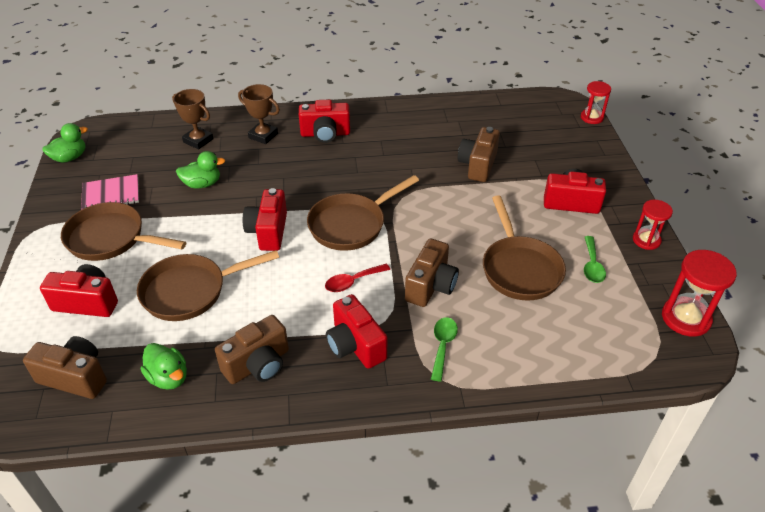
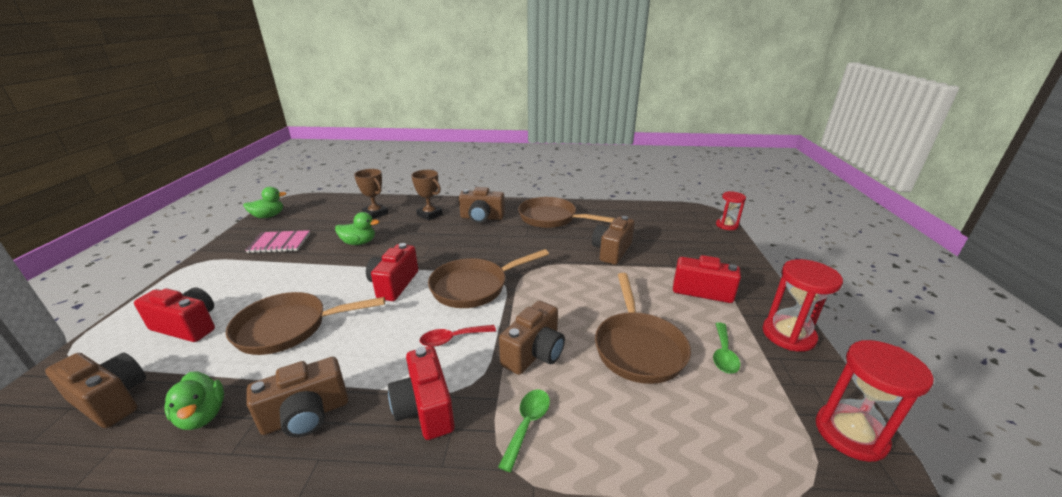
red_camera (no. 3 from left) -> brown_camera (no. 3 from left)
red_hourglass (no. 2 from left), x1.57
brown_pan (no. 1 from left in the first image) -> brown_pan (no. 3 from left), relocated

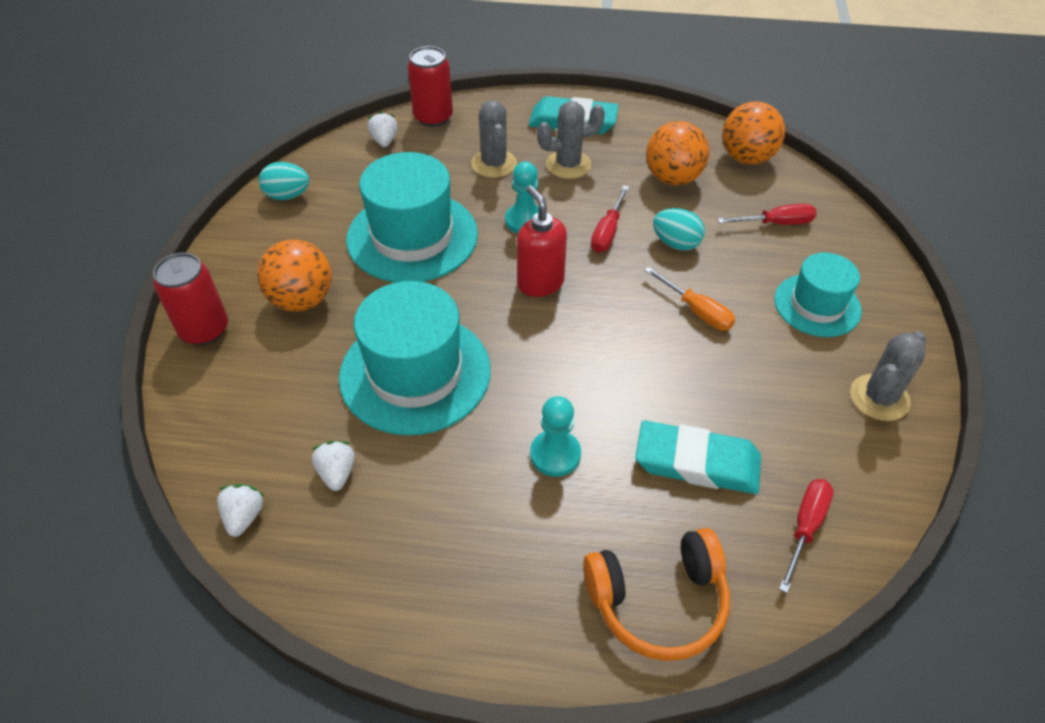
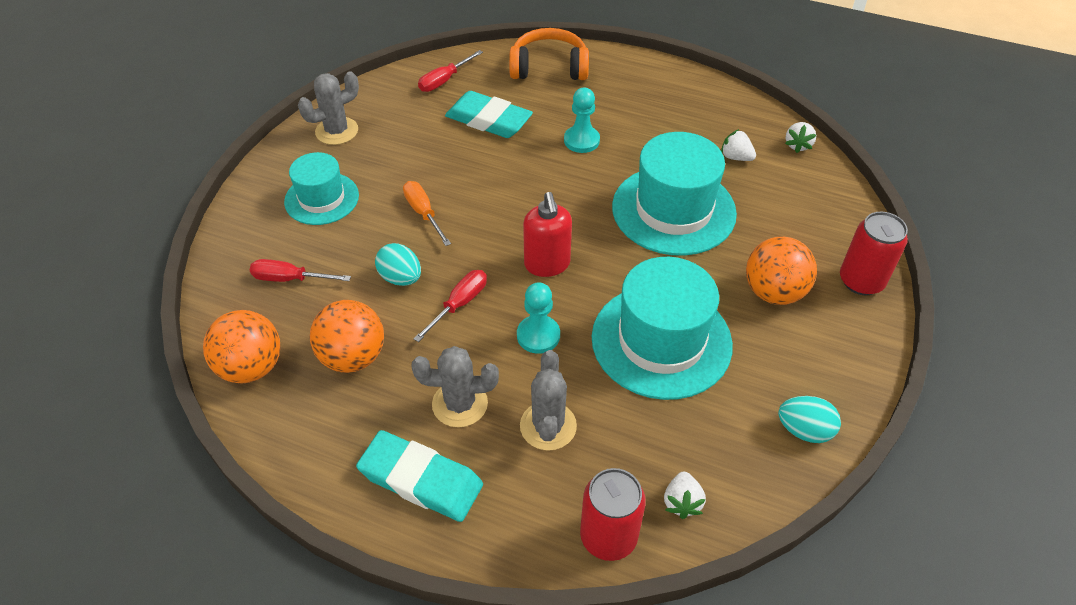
white_strawberry (no. 2 from left), 120 degrees clockwise

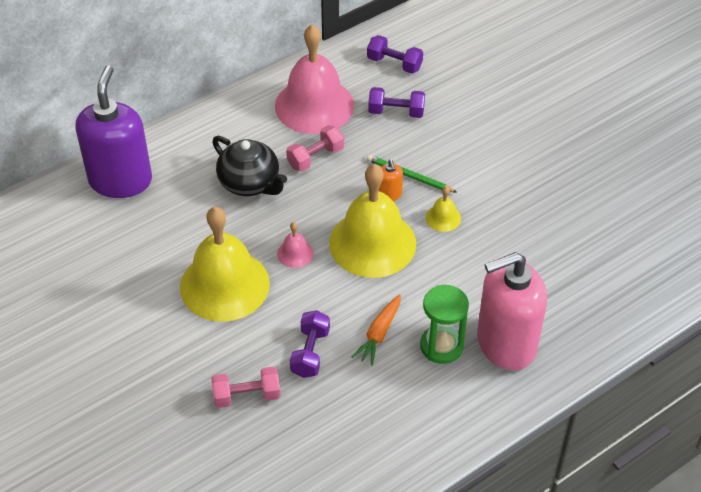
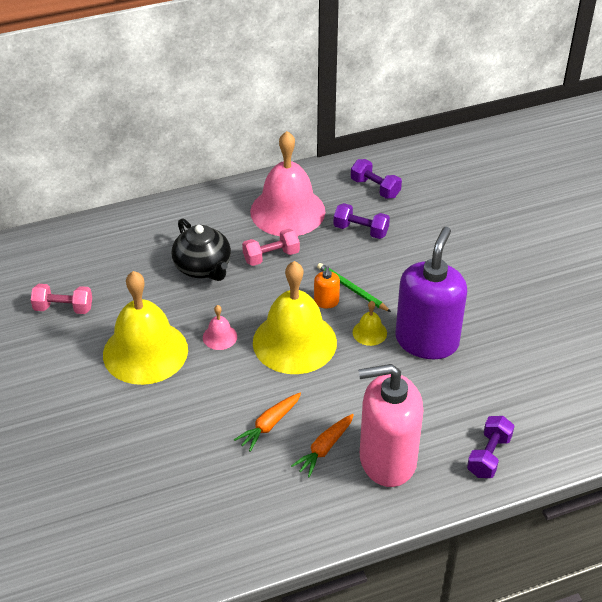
purple_soap_dispenser, relocated
green_hourglass -> orange_carrot (no. 2 from left)
purple_dumbbell (no. 1 from left in the first image) -> purple_dumbbell (no. 3 from left), relocated
pink_dumbbell (no. 1 from left), relocated

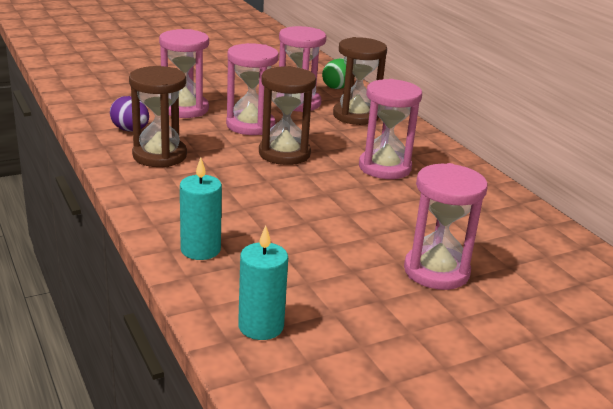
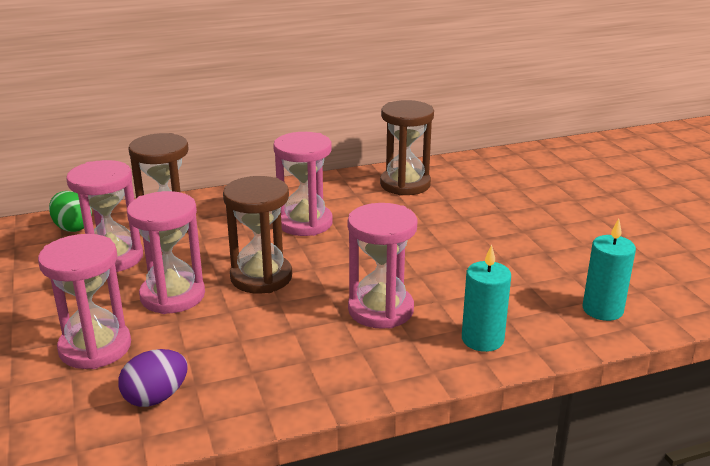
brown_hourglass (no. 1 from left in the first image) -> brown_hourglass (no. 3 from left), relocated
pink_hourglass (no. 5 from left), relocated

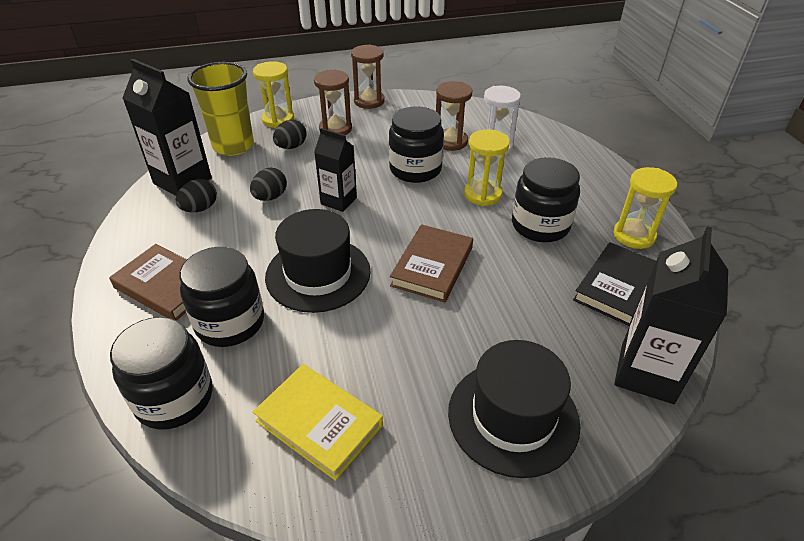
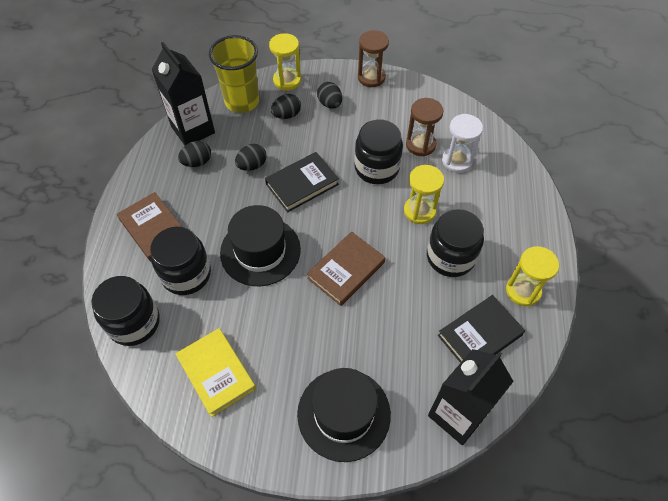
brown_hourglass (no. 1 from left) -> black_egg (no. 4 from left)
black_carton (no. 2 from left) -> black_book (no. 1 from left)

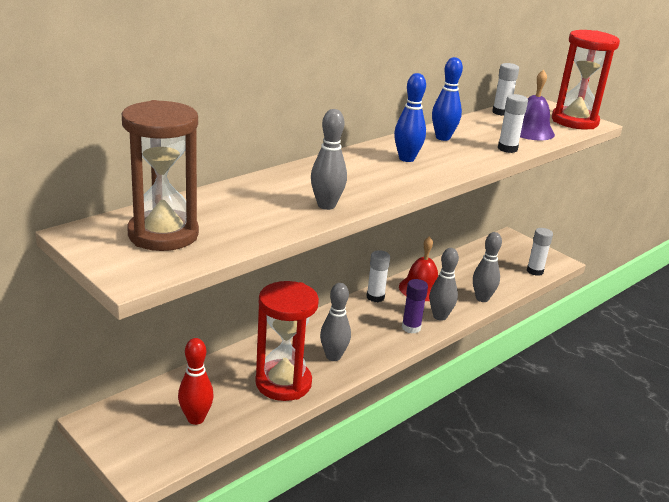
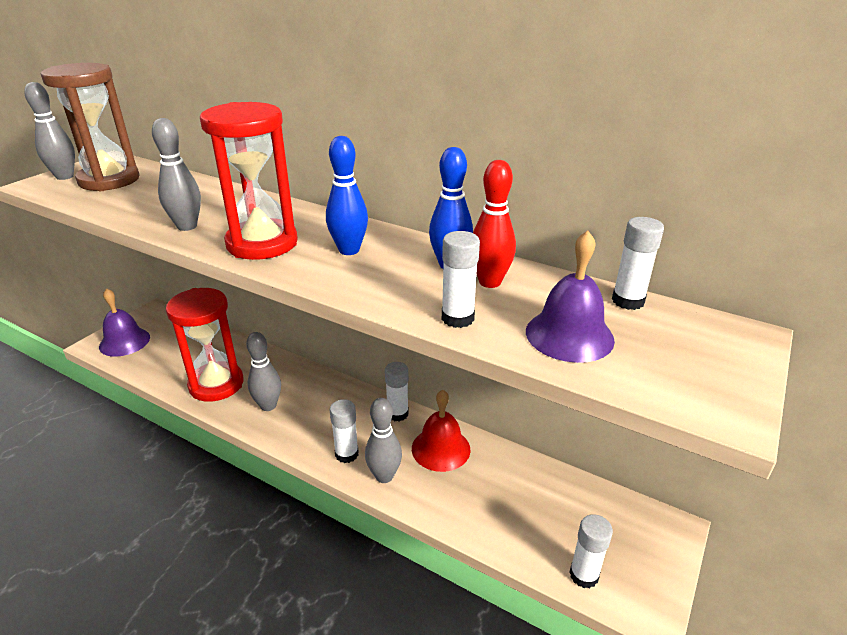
red_hourglass (no. 2 from left), relocated
grey_bowling_pin (no. 4 from left in the first image) -> grey_bowling_pin (no. 1 from left), relocated
purple_glue_stick -> white_glue_stick (no. 1 from left)
red_bowling_pin, relocated
none -> purple_bell (no. 1 from left)

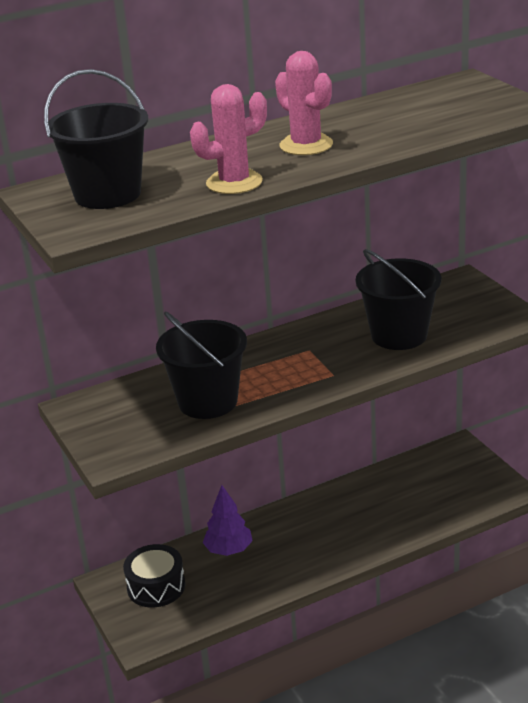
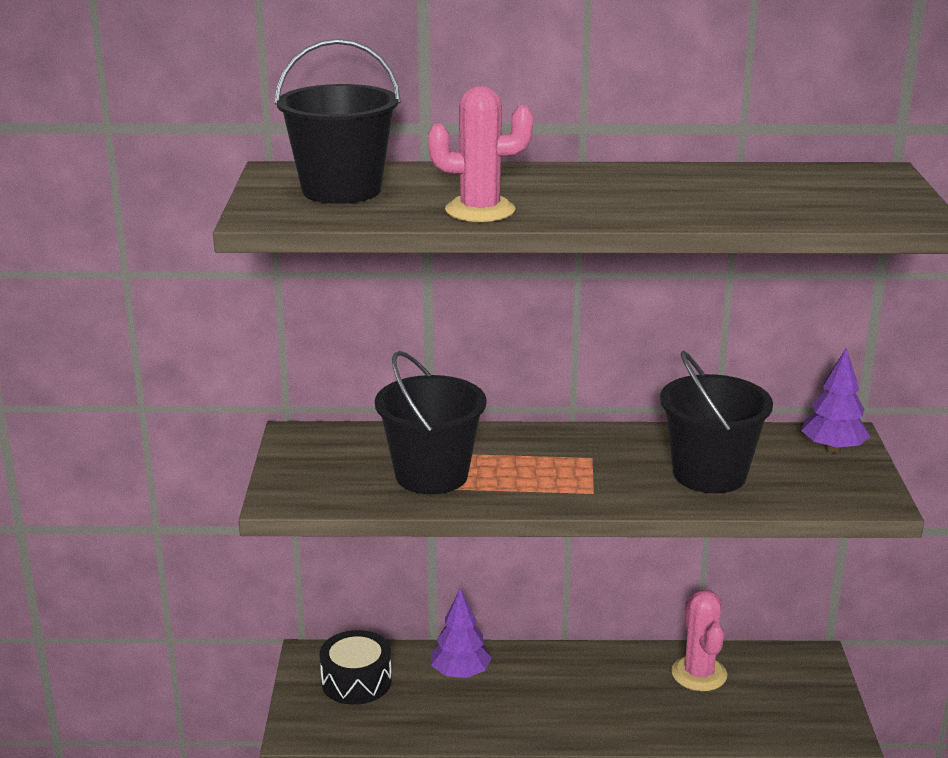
pink_cactus (no. 2 from left), relocated
none -> purple_tree (no. 2 from left)

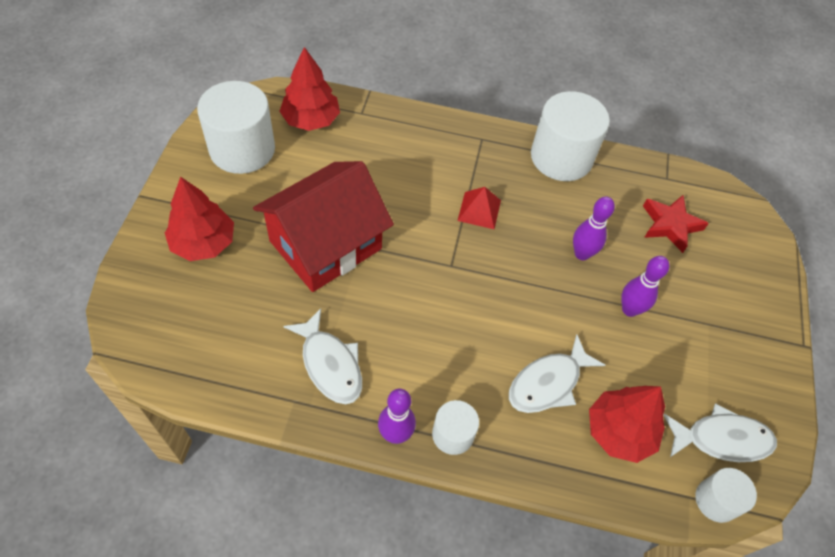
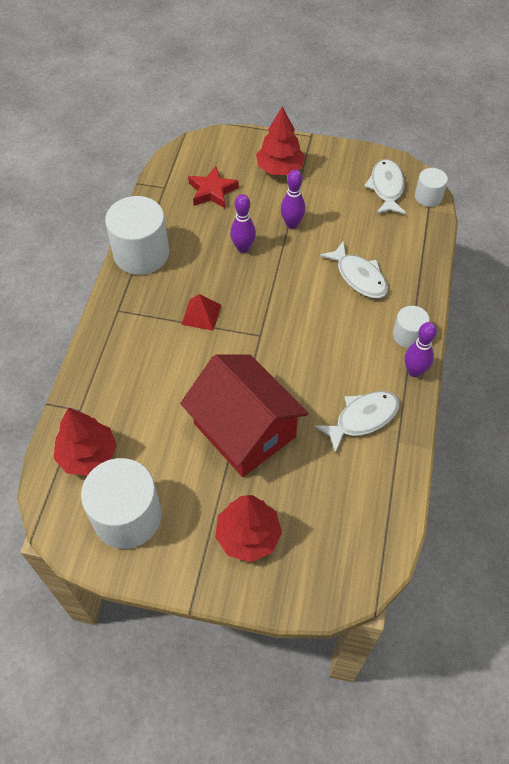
red_tree (no. 3 from left), relocated

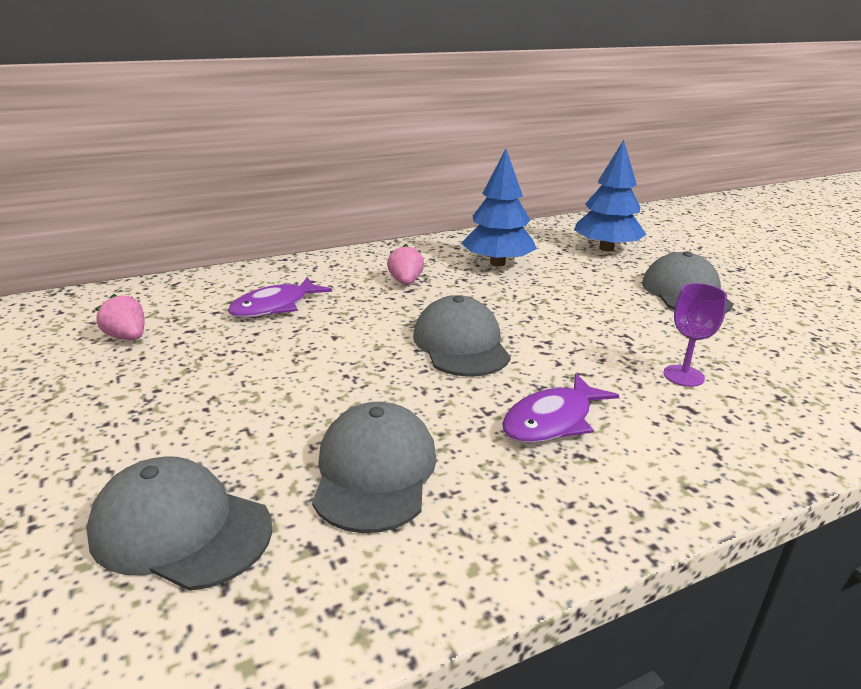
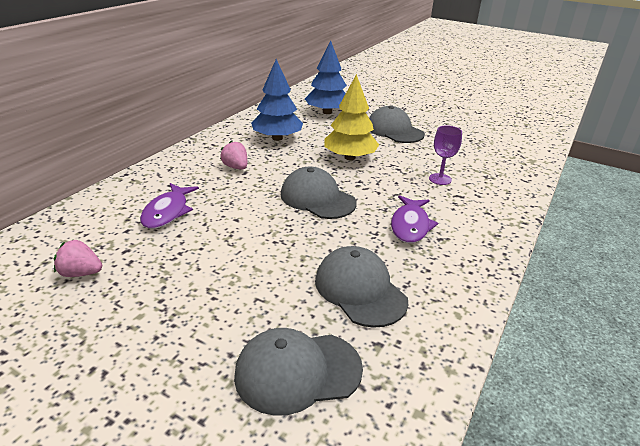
none -> yellow_tree

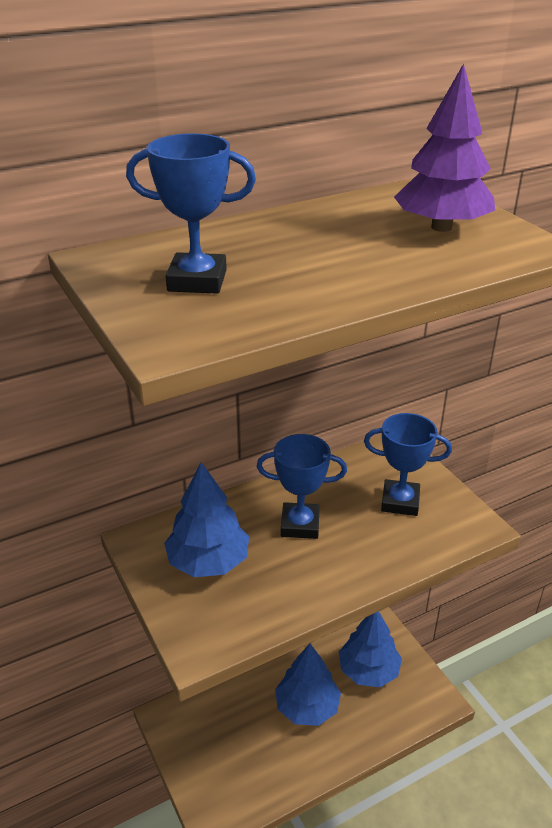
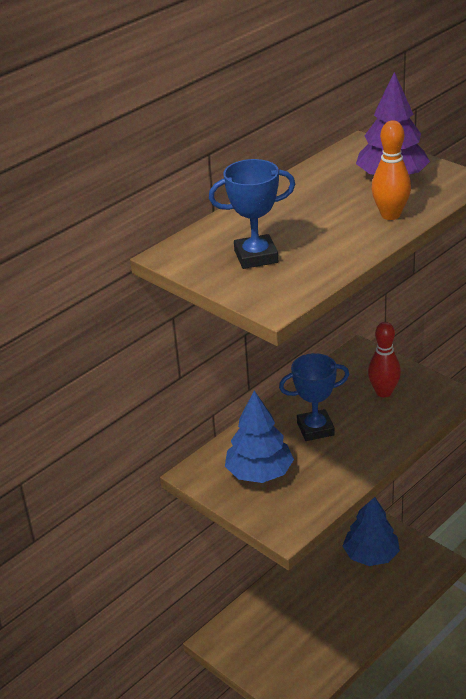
blue_trophy (no. 3 from left) -> red_bowling_pin
blue_tree (no. 2 from left) -> none
none -> orange_bowling_pin

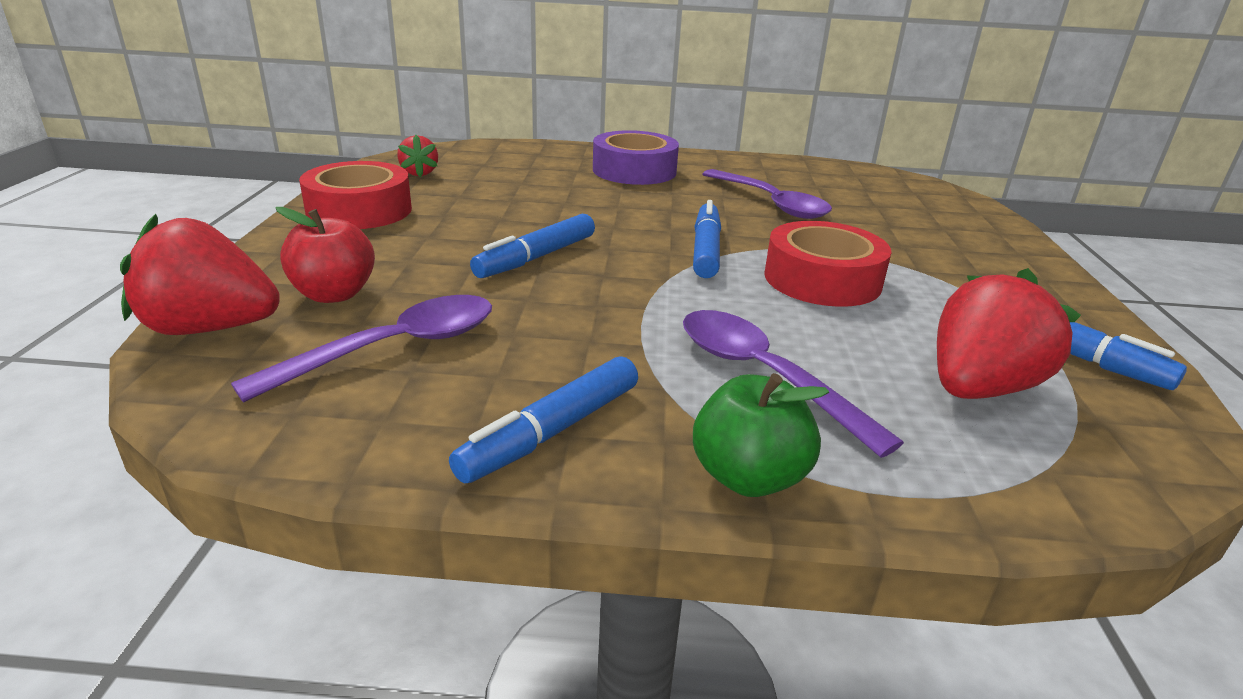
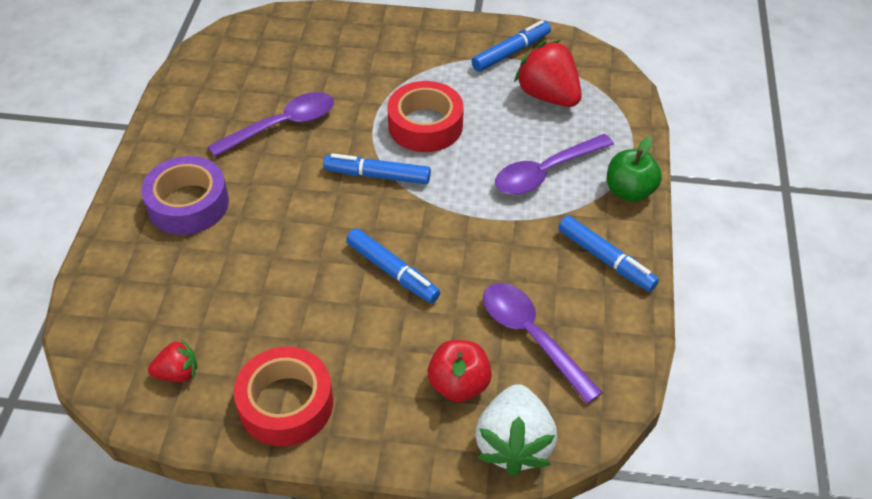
red_strawberry (no. 1 from left) -> white_strawberry

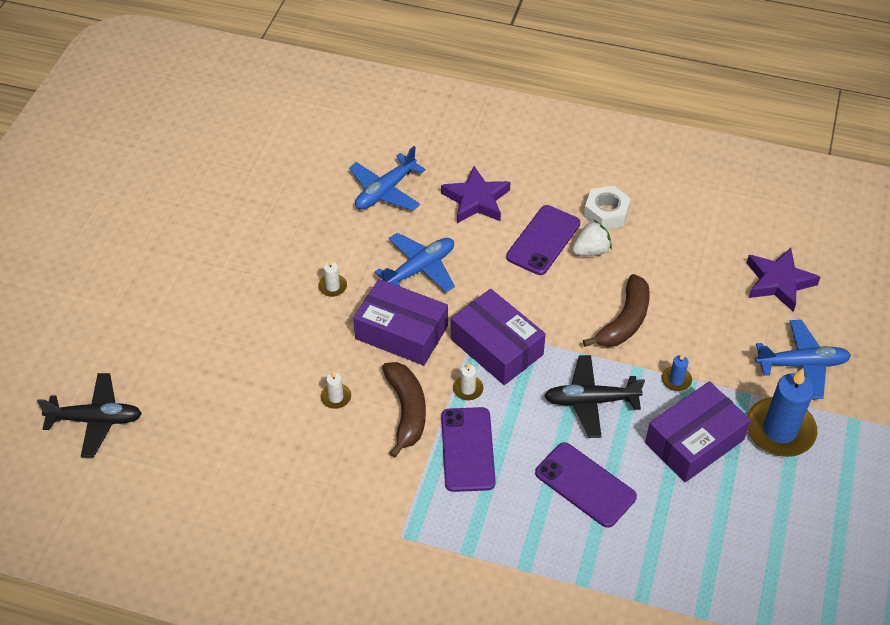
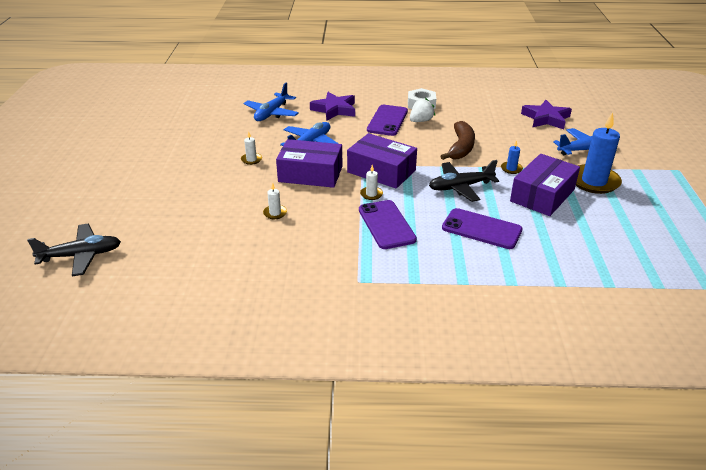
brown_banana (no. 1 from left) -> none

